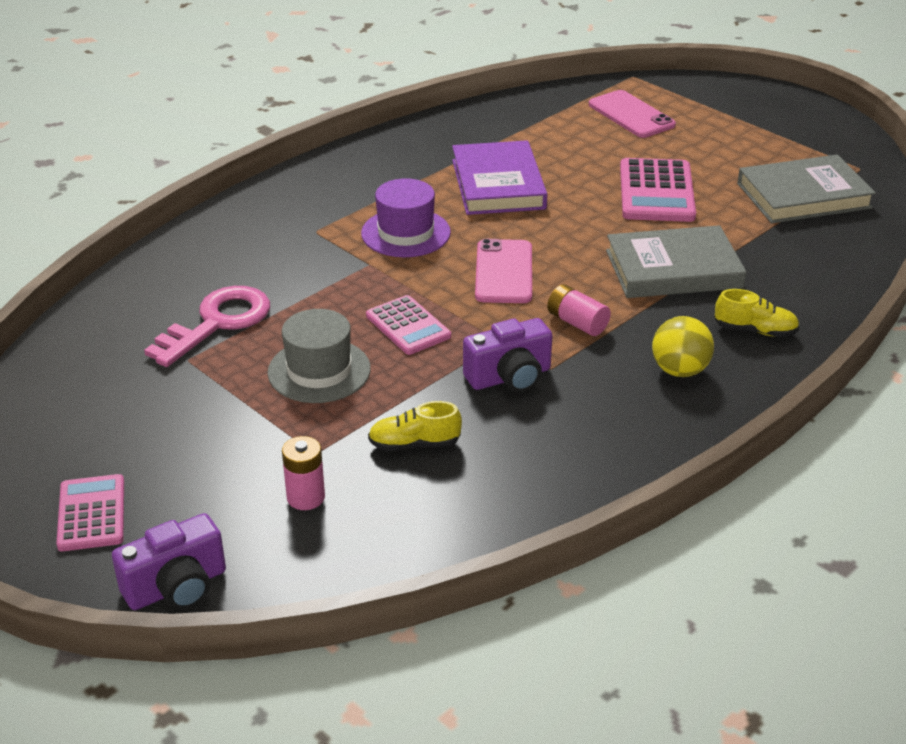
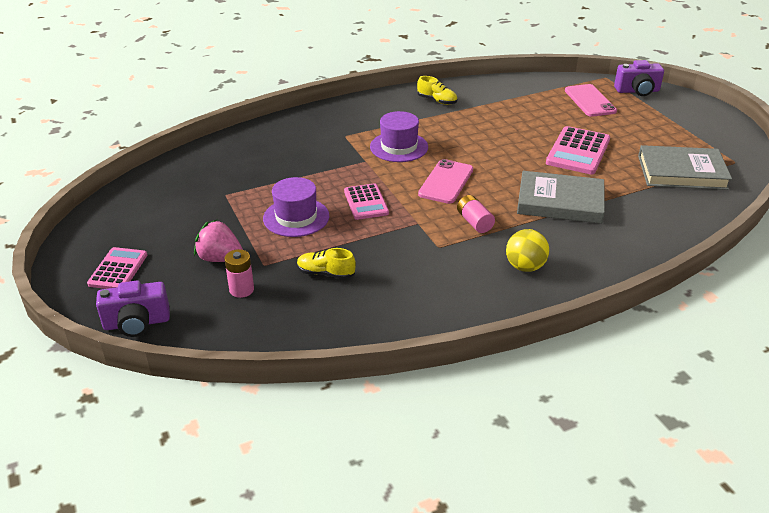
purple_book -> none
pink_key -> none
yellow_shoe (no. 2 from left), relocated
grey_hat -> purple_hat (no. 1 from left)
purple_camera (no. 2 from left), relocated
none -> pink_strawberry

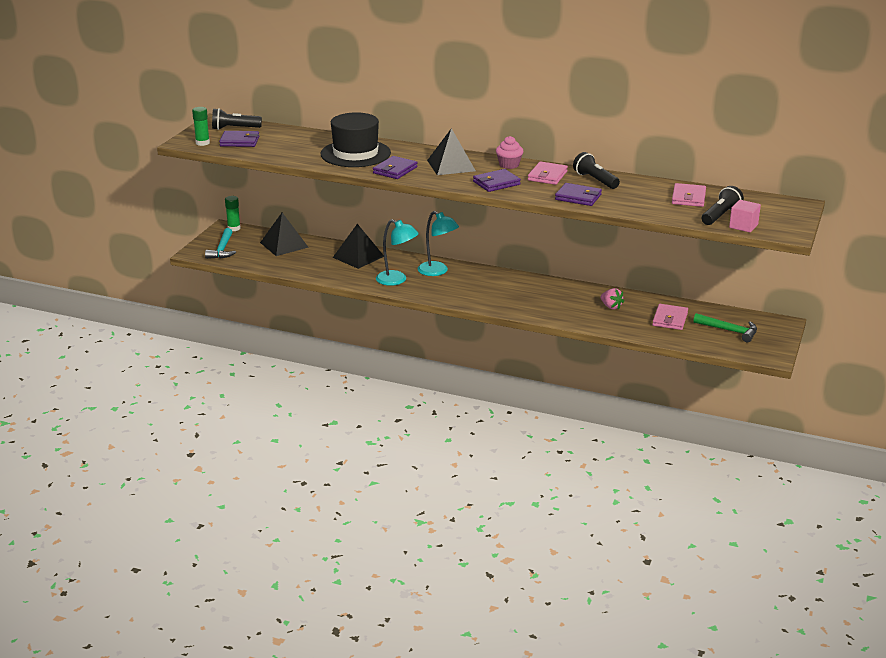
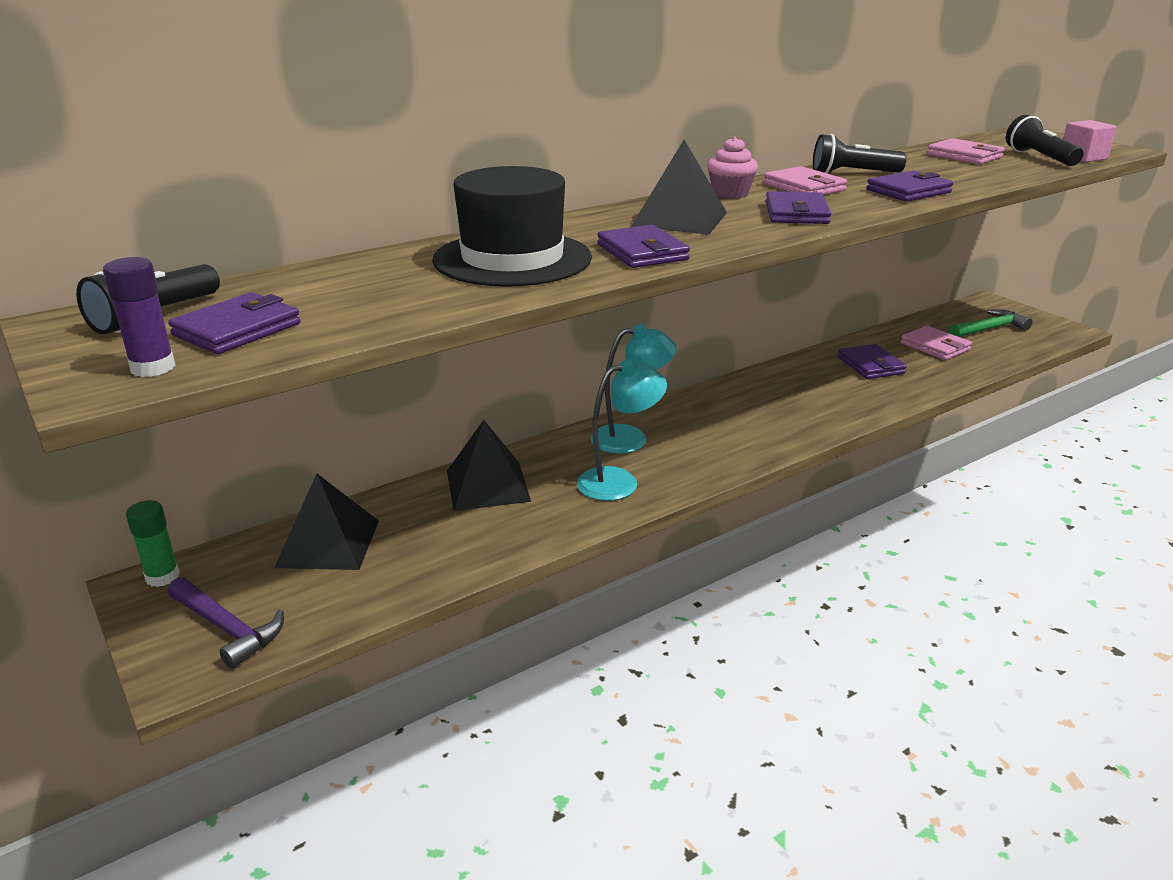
green_glue_stick (no. 1 from left) -> purple_glue_stick
turquoise_hammer -> purple_hammer
pink_strawberry -> purple_wallet (no. 4 from left)

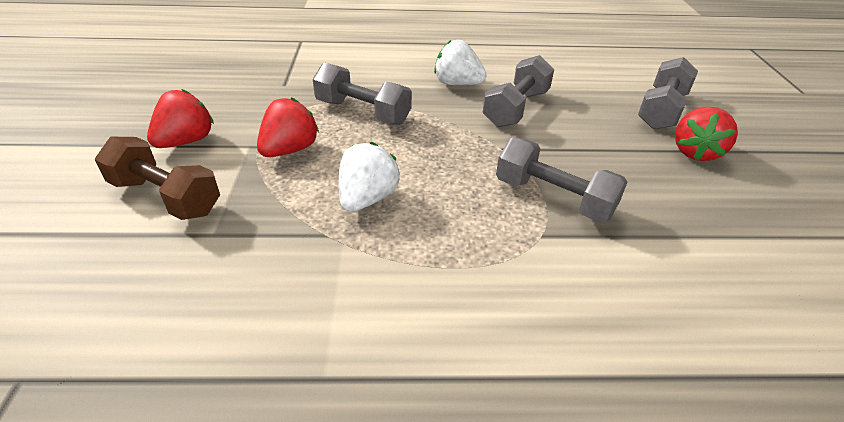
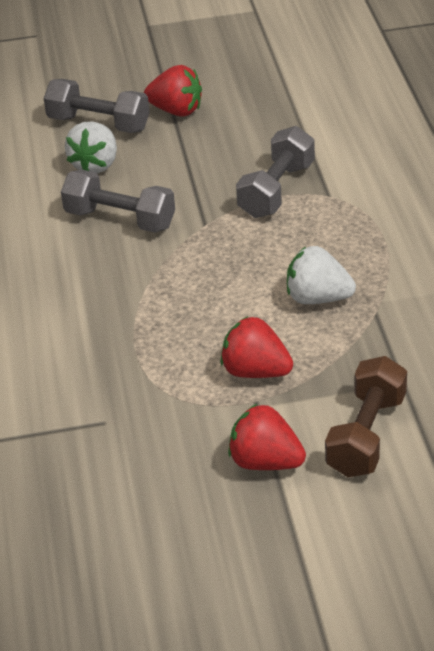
white_strawberry (no. 2 from left in the first image) -> white_strawberry (no. 1 from left), relocated
grey_dumbbell (no. 1 from left) -> none

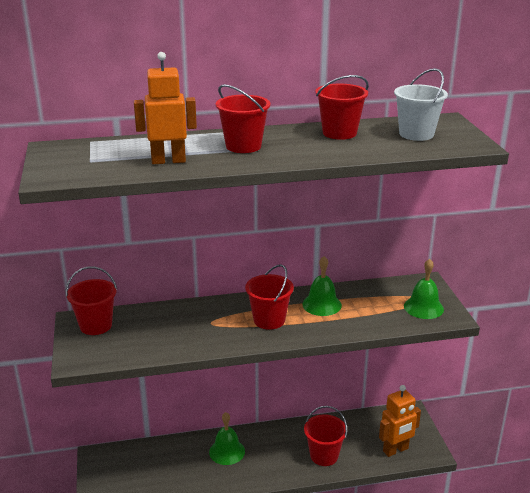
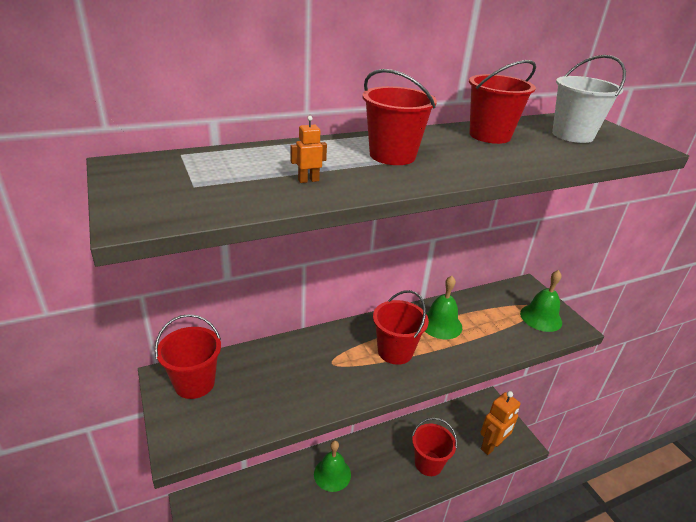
orange_robot (no. 1 from left), x0.43

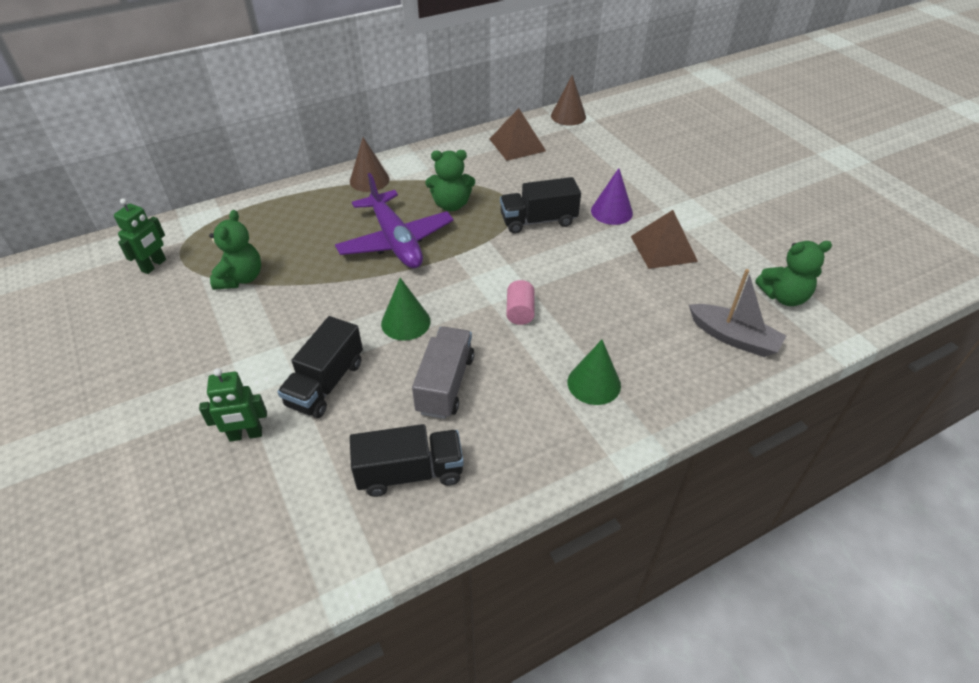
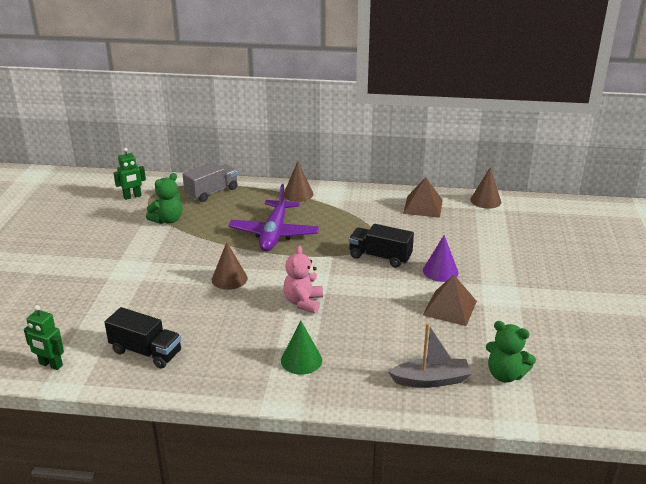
green_teddy_bear (no. 2 from left) -> none
grey_boat, 75 degrees counterclockwise
green_cone (no. 1 from left) -> brown_cone (no. 1 from left)
pink_cylinder -> pink_teddy_bear
black_truck (no. 1 from left) -> none
grey_truck, relocated
green_robot (no. 2 from left in the first image) -> green_robot (no. 1 from left), relocated

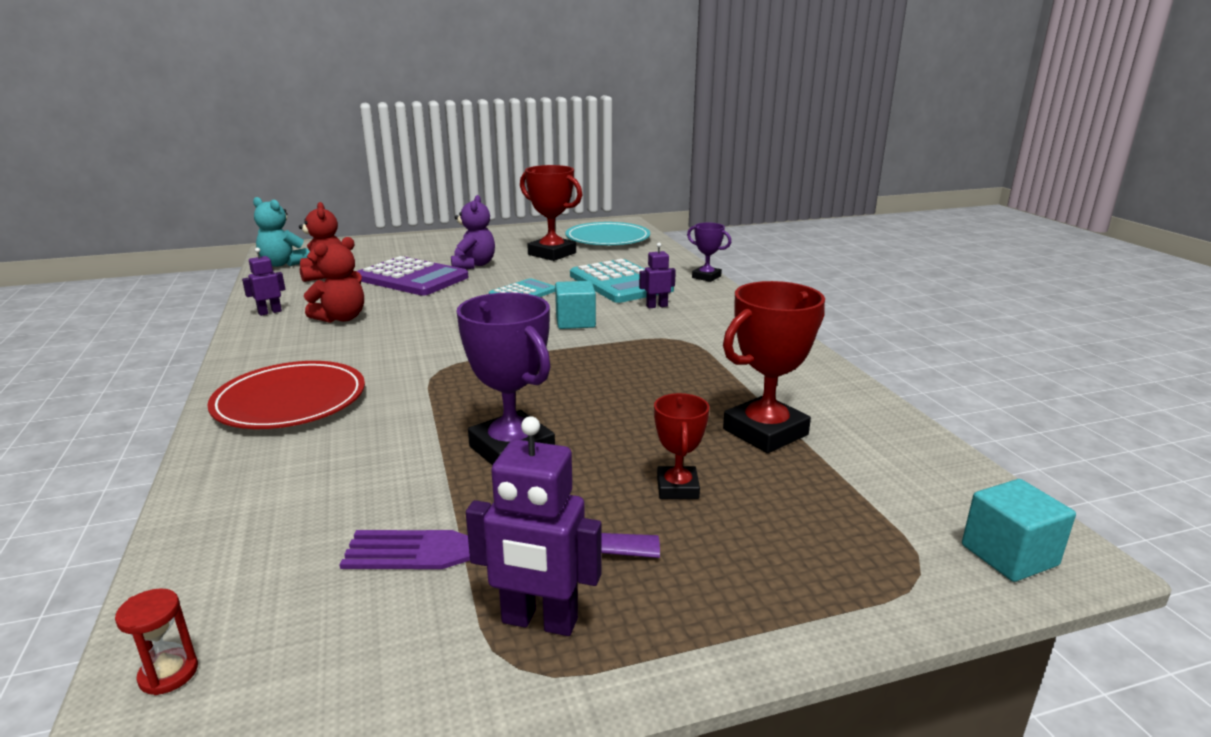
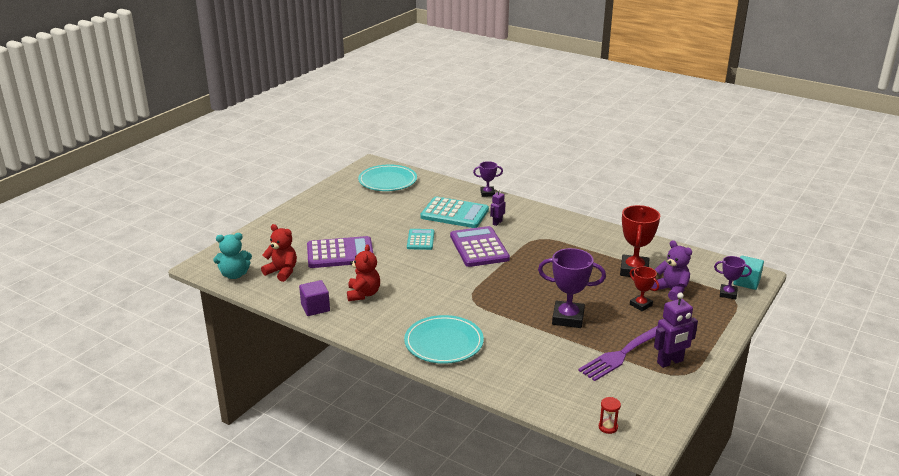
red_trophy (no. 1 from left) -> none
purple_teddy_bear, relocated
purple_robot (no. 1 from left) -> purple_cube
turquoise_cube (no. 1 from left) -> purple_calculator (no. 2 from left)
red_plate -> turquoise_plate (no. 2 from left)
none -> purple_trophy (no. 3 from left)

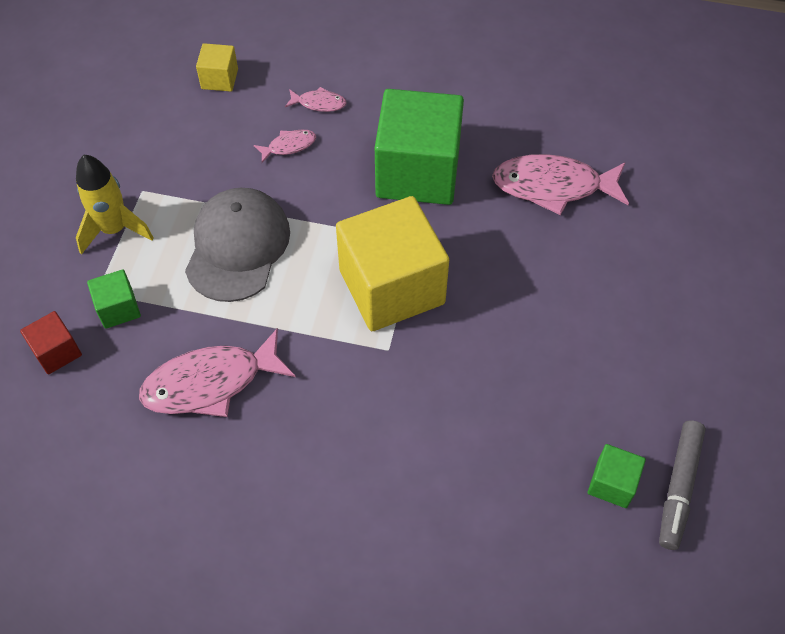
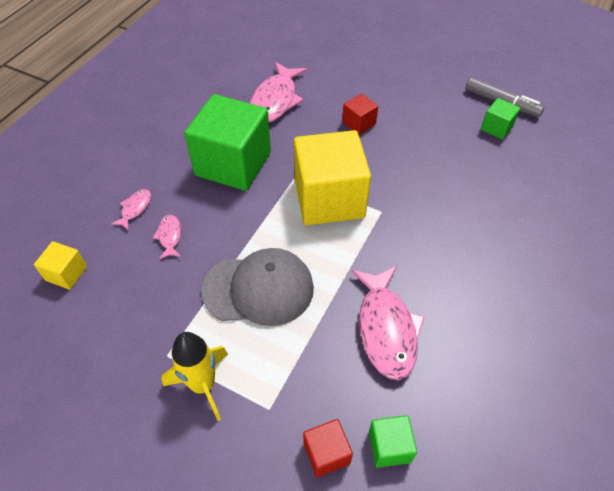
grey_cap, 150 degrees clockwise
green_cube (no. 1 from left in the first image) -> green_cube (no. 2 from left), relocated
none -> red_cube (no. 2 from left)

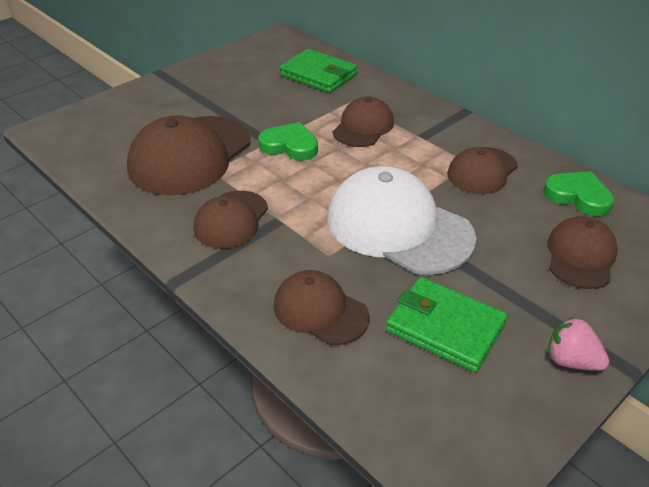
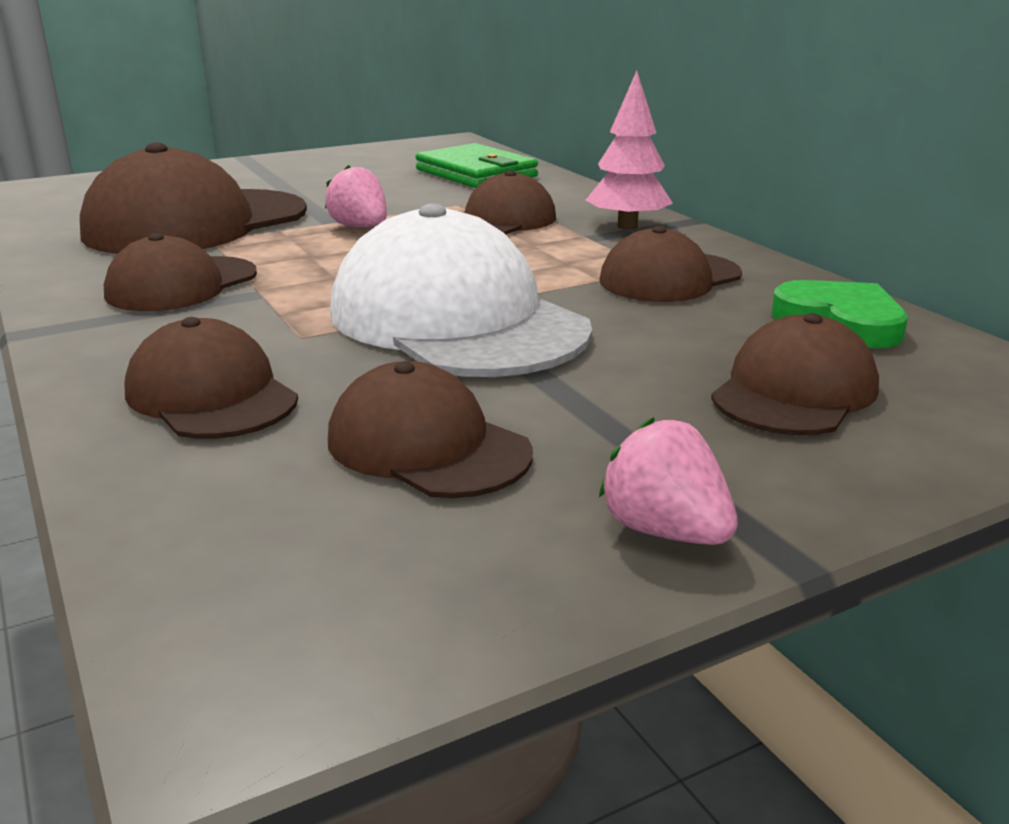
green_heart (no. 1 from left) -> pink_strawberry (no. 1 from left)
green_wallet (no. 2 from left) -> brown_cap (no. 4 from left)
none -> pink_tree

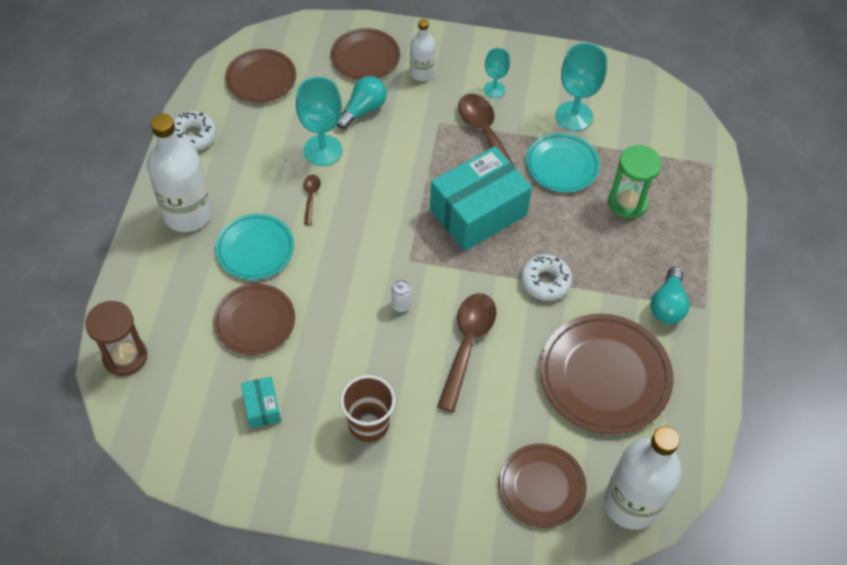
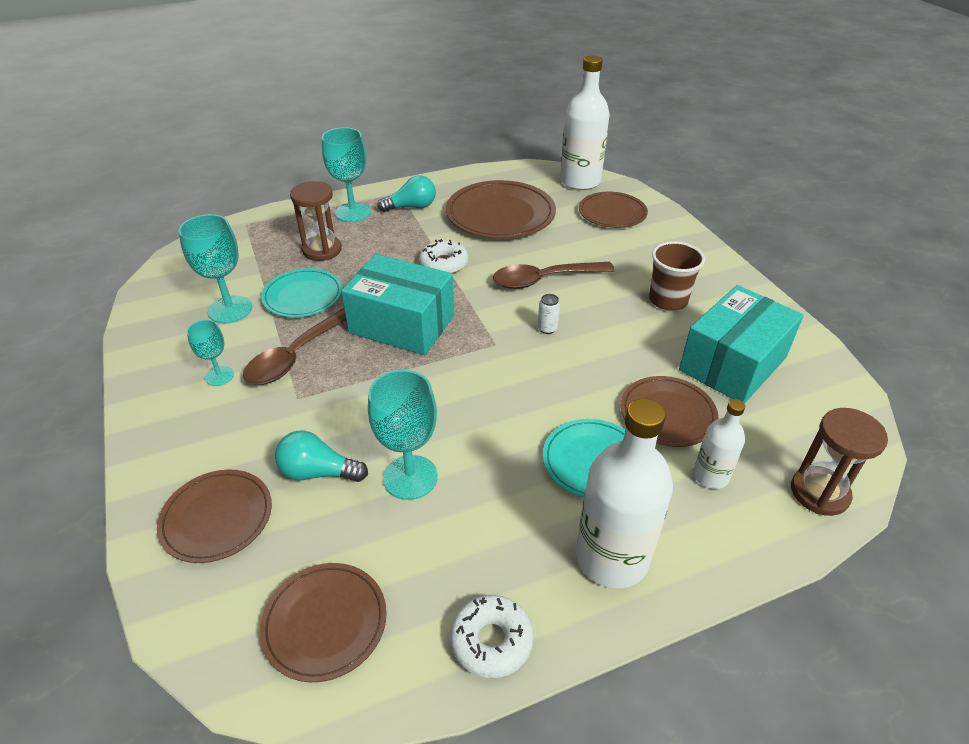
white_bottle (no. 2 from left in the first image) -> white_bottle (no. 3 from left), relocated
green_hourglass -> brown_hourglass (no. 1 from left)
brown_spoon (no. 1 from left) -> none
turquoise_box (no. 1 from left in the first image) -> turquoise_box (no. 2 from left), x2.20
none -> turquoise_goblet (no. 3 from left)

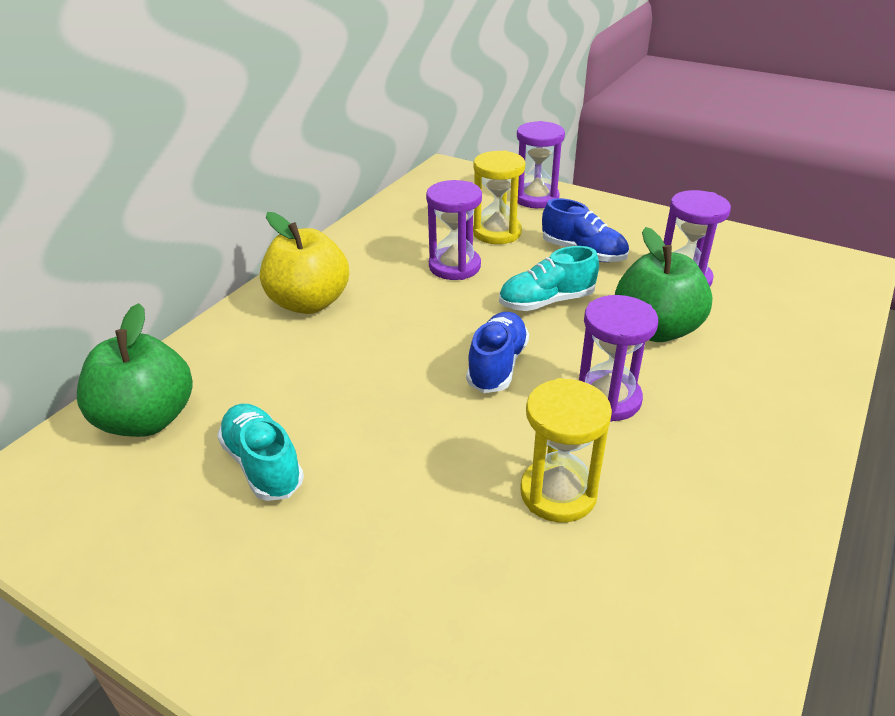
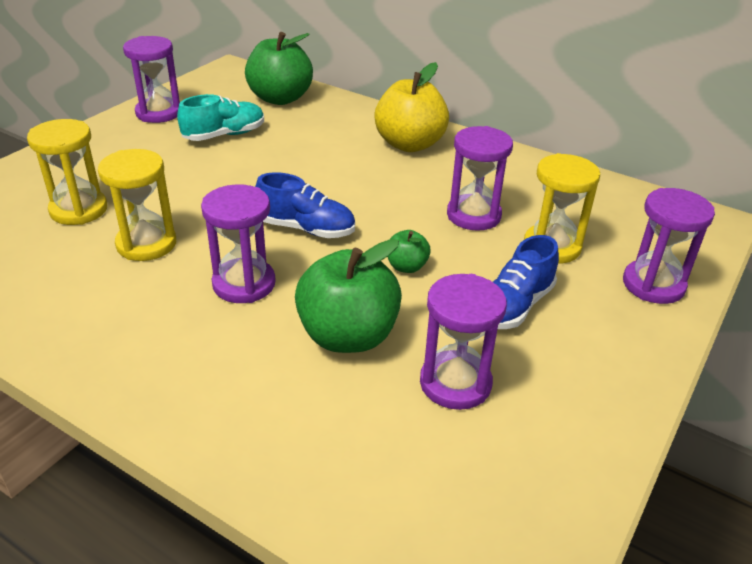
turquoise_shoe (no. 2 from left) -> green_apple (no. 3 from left)
none -> purple_hourglass (no. 1 from left)
none -> yellow_hourglass (no. 1 from left)

